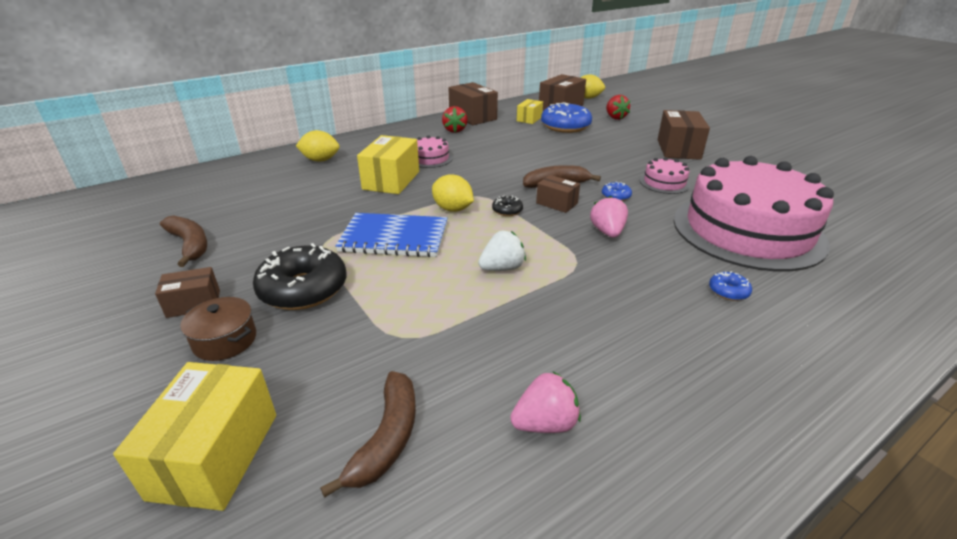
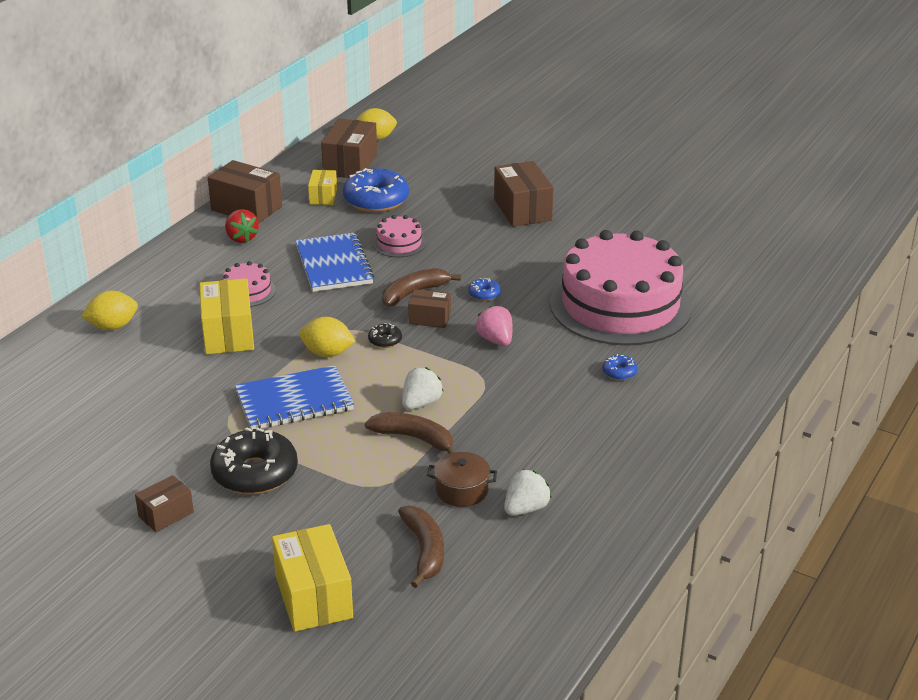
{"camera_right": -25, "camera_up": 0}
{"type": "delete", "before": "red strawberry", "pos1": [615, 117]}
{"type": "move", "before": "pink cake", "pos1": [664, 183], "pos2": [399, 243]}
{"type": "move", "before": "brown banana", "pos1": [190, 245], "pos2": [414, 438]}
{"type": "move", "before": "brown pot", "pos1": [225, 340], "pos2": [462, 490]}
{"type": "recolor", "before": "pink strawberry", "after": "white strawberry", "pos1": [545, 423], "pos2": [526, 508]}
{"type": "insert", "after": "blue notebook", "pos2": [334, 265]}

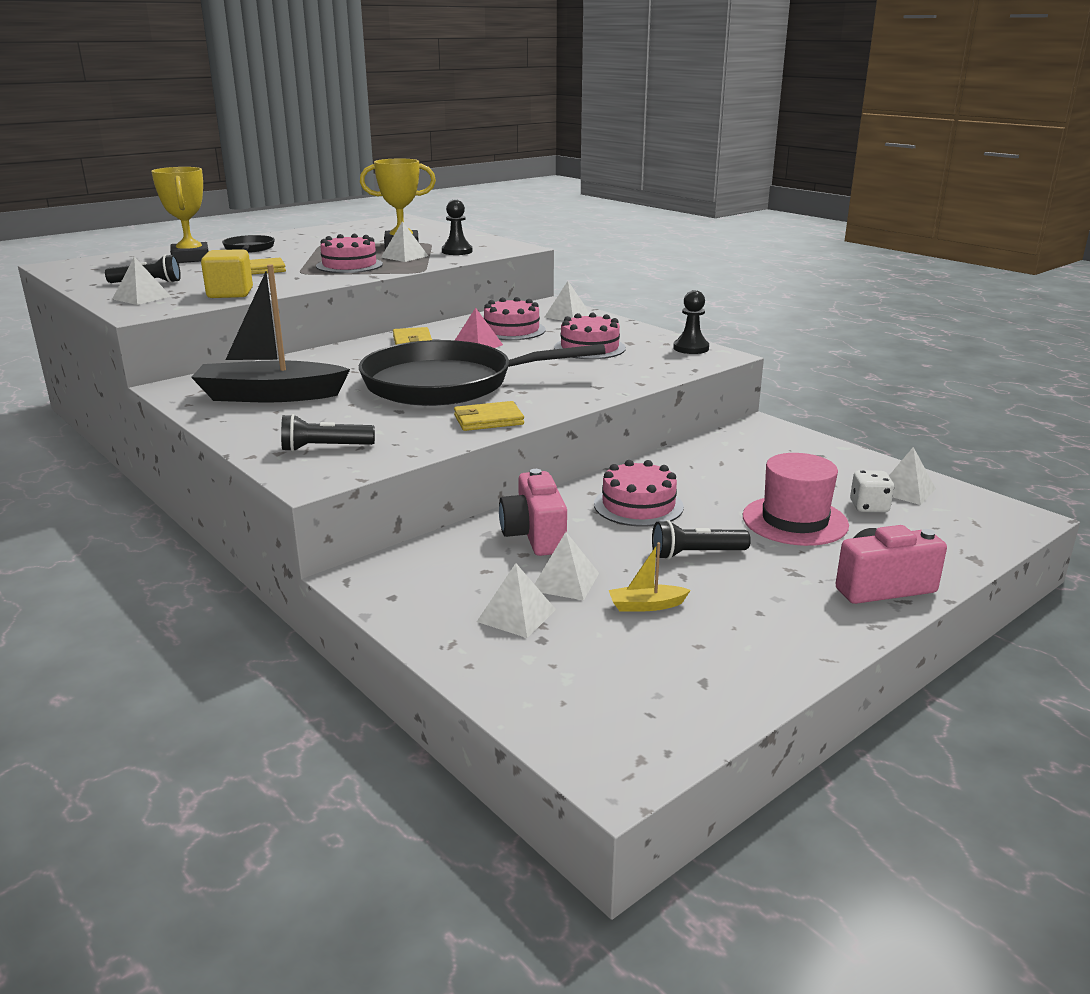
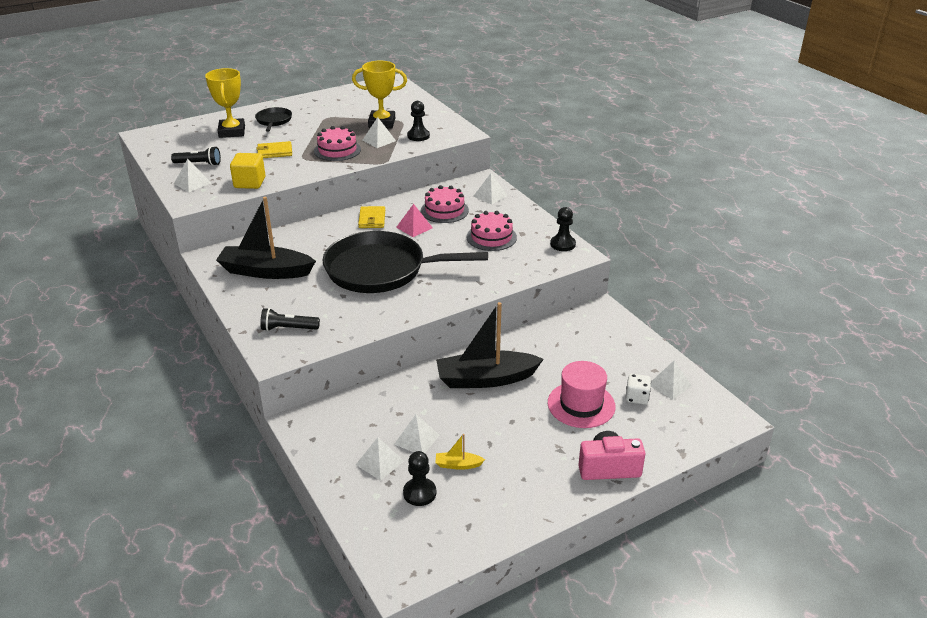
{"camera_right": 10, "camera_up": 10}
{"type": "delete", "before": "yellow wallet", "pos1": [488, 420]}
{"type": "replace", "before": "pink cake", "after": "black boat", "pos1": [638, 505], "pos2": [485, 379]}
{"type": "delete", "before": "pink camera", "pos1": [534, 536]}
{"type": "delete", "before": "black flashlight", "pos1": [696, 554]}
{"type": "insert", "after": "black pawn", "pos2": [419, 493]}

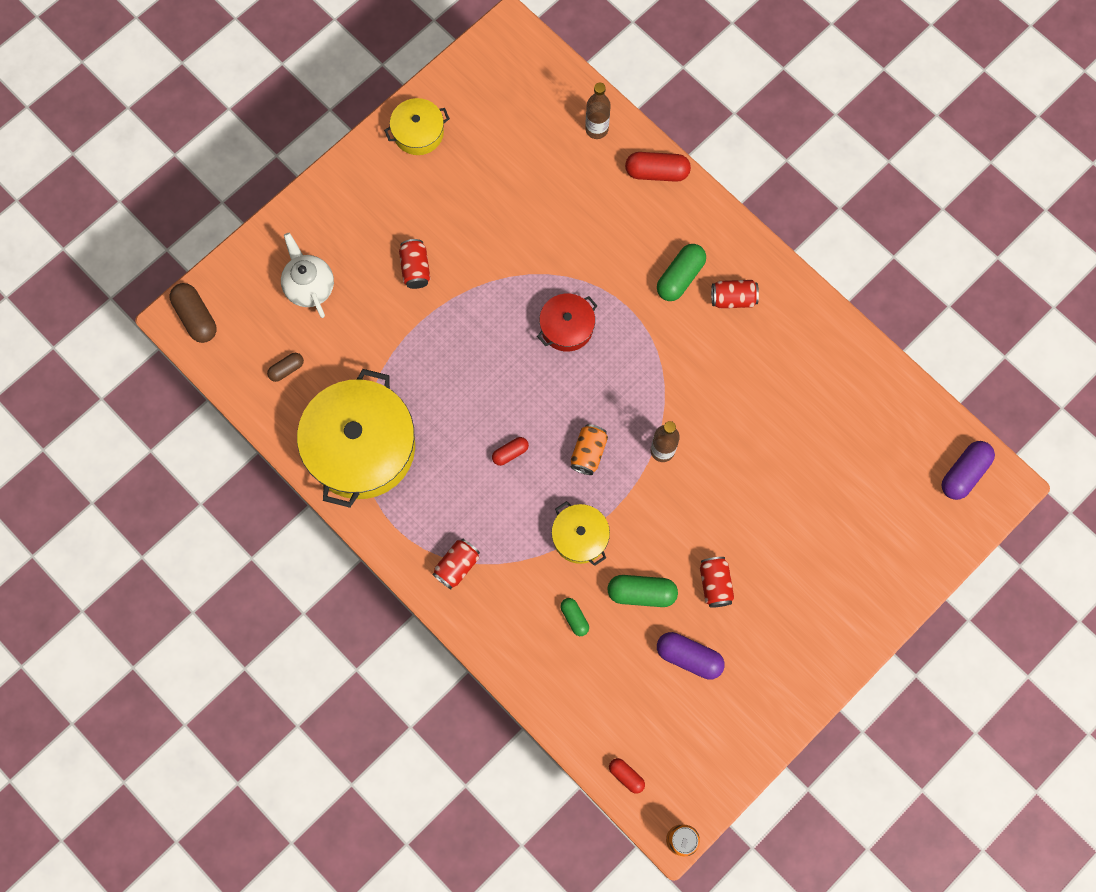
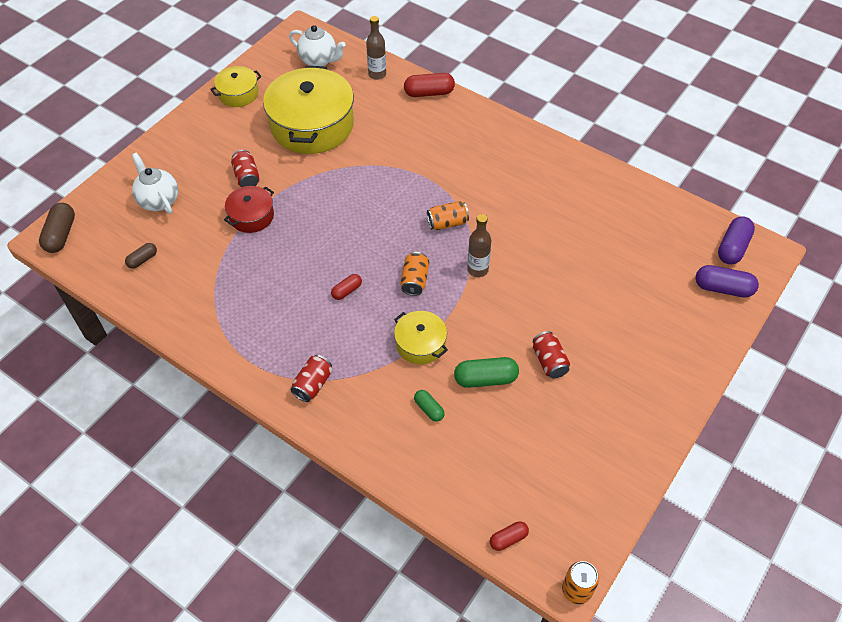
{"camera_right": -10, "camera_up": -20}
{"type": "delete", "before": "green capsule", "pos1": [680, 277]}
{"type": "delete", "before": "red can", "pos1": [733, 298]}
{"type": "rotate", "before": "brown capsule", "pos1": [196, 317], "pos2": [61, 235], "turn": 45}
{"type": "move", "before": "red pot", "pos1": [567, 327], "pos2": [251, 216]}
{"type": "move", "before": "yellow pot", "pos1": [361, 447], "pos2": [312, 125]}
{"type": "move", "before": "purple capsule", "pos1": [689, 657], "pos2": [723, 288]}
{"type": "rotate", "before": "red capsule", "pos1": [626, 776], "pos2": [508, 539], "turn": -60}
{"type": "insert", "after": "white teapot", "pos2": [319, 60]}
{"type": "insert", "after": "orange can", "pos2": [447, 223]}

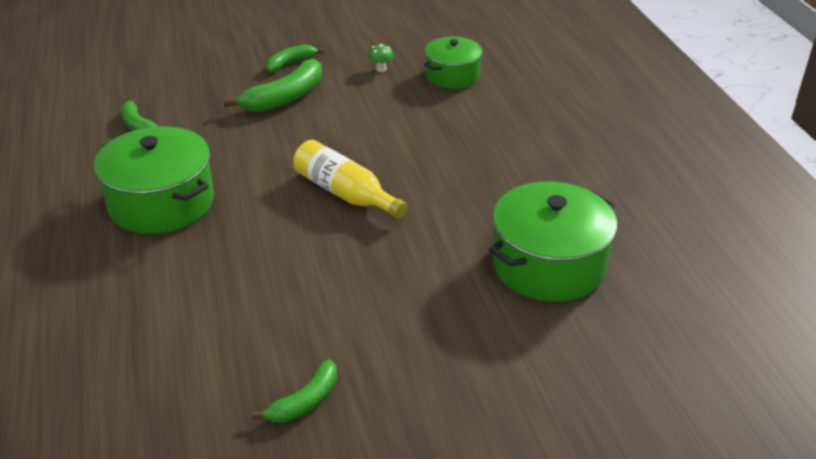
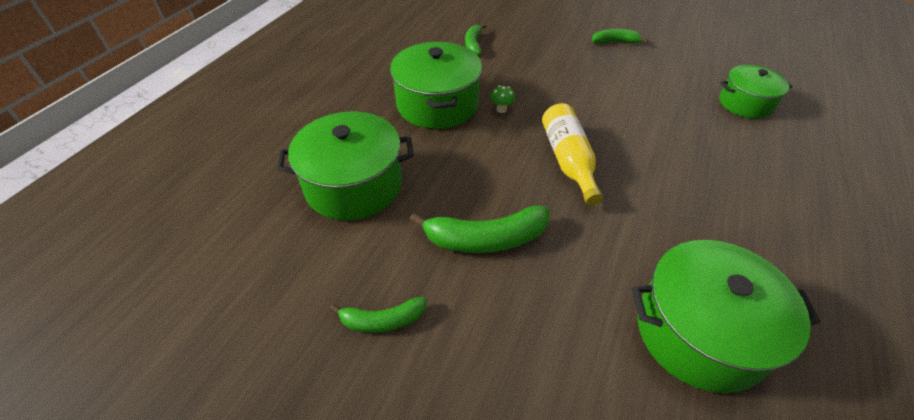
{"camera_right": 40, "camera_up": 10}
{"type": "move", "before": "green mushroom", "pos1": [381, 69], "pos2": [501, 109]}
{"type": "move", "before": "green banana", "pos1": [285, 98], "pos2": [485, 239]}
{"type": "insert", "after": "green pot", "pos2": [354, 185]}

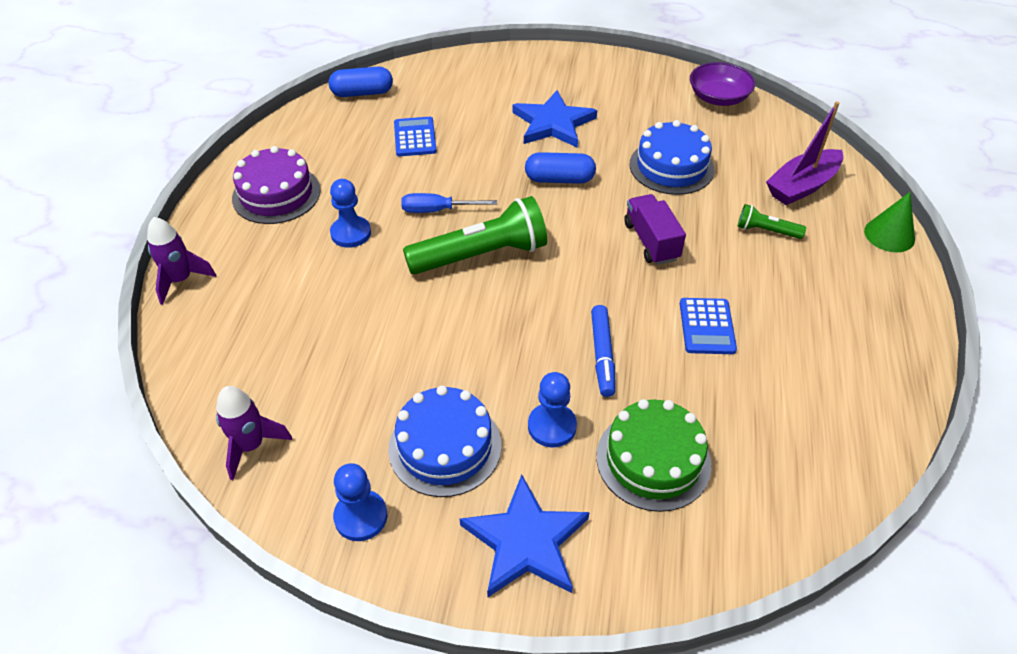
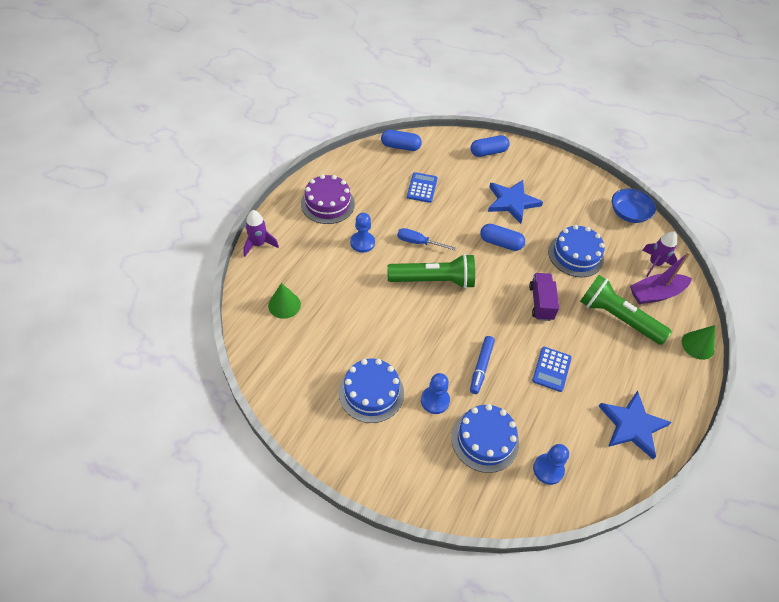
{"camera_right": 15, "camera_up": 5}
{"type": "recolor", "before": "purple bowl", "after": "blue bowl", "pos1": [718, 97], "pos2": [629, 213]}
{"type": "resize", "before": "green flashlight", "pos1": [766, 231], "pos2": [617, 318], "scale": 2.1}
{"type": "move", "before": "purple rocket", "pos1": [251, 446], "pos2": [654, 264]}
{"type": "recolor", "before": "green cake", "after": "blue cake", "pos1": [653, 460], "pos2": [485, 439]}
{"type": "move", "before": "blue pawn", "pos1": [361, 516], "pos2": [548, 469]}
{"type": "move", "before": "blue star", "pos1": [526, 541], "pos2": [632, 426]}
{"type": "insert", "after": "blue capsule", "pos2": [488, 152]}
{"type": "insert", "after": "green cone", "pos2": [284, 305]}

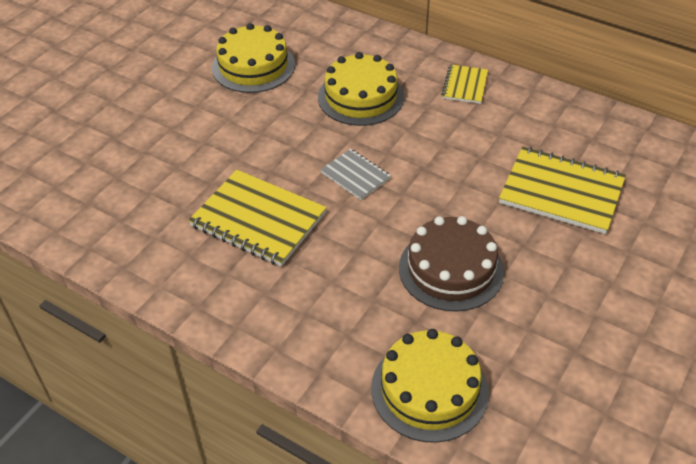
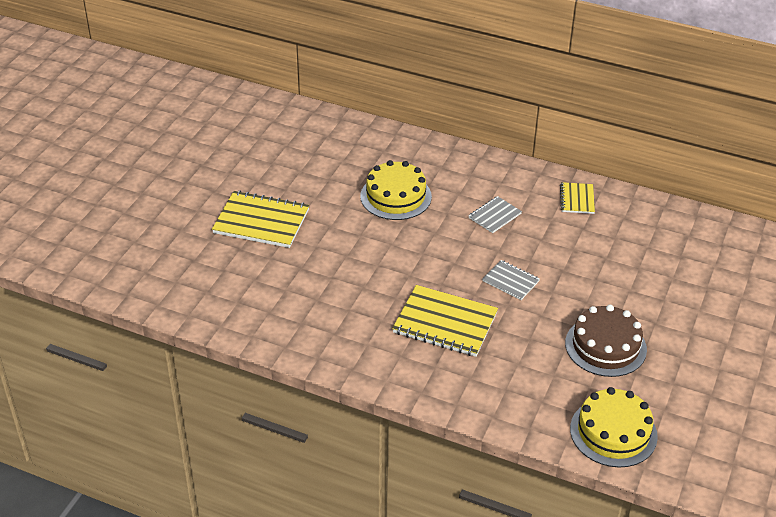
{"camera_right": -10, "camera_up": -5}
{"type": "replace", "before": "yellow cake", "after": "grey notebook", "pos1": [361, 97], "pos2": [495, 216]}
{"type": "move", "before": "yellow notebook", "pos1": [561, 192], "pos2": [261, 221]}

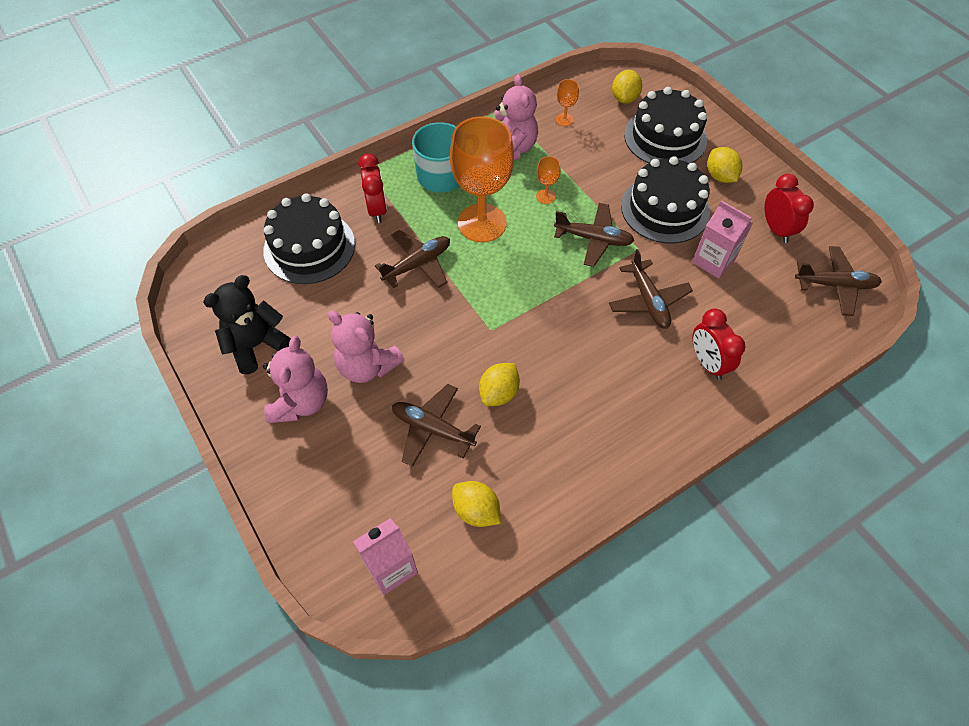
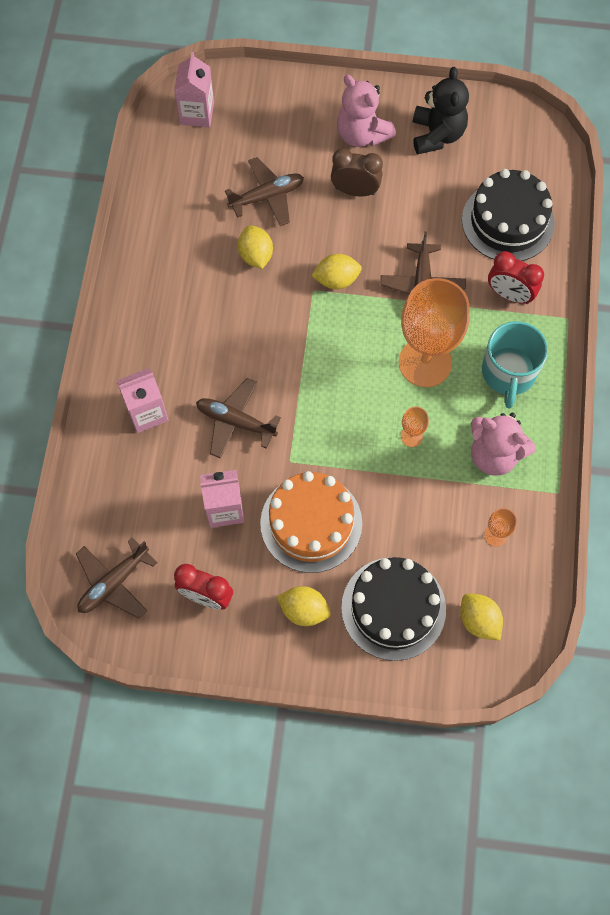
{"camera_right": 130, "camera_up": 10}
{"type": "recolor", "before": "black cake", "after": "orange cake", "pos1": [665, 209], "pos2": [311, 523]}
{"type": "delete", "before": "brown plane", "pos1": [593, 239]}
{"type": "replace", "before": "red clock", "after": "pink carton", "pos1": [707, 363], "pos2": [147, 413]}
{"type": "replace", "before": "pink teddy bear", "after": "brown clock", "pos1": [367, 366], "pos2": [355, 191]}
{"type": "move", "before": "yellow lemon", "pos1": [476, 511], "pos2": [336, 280]}

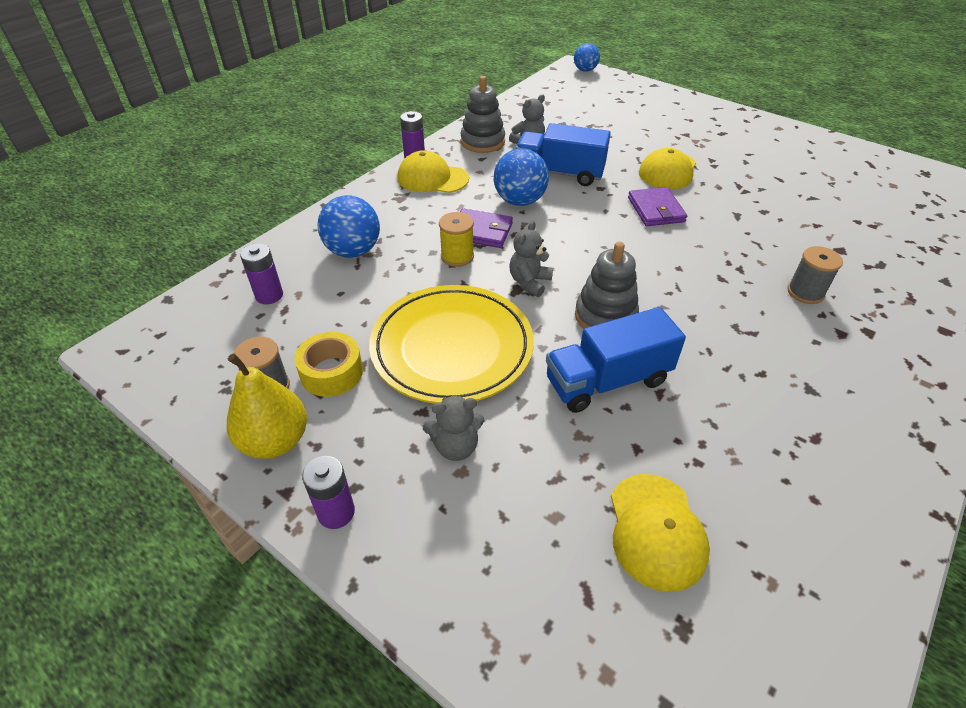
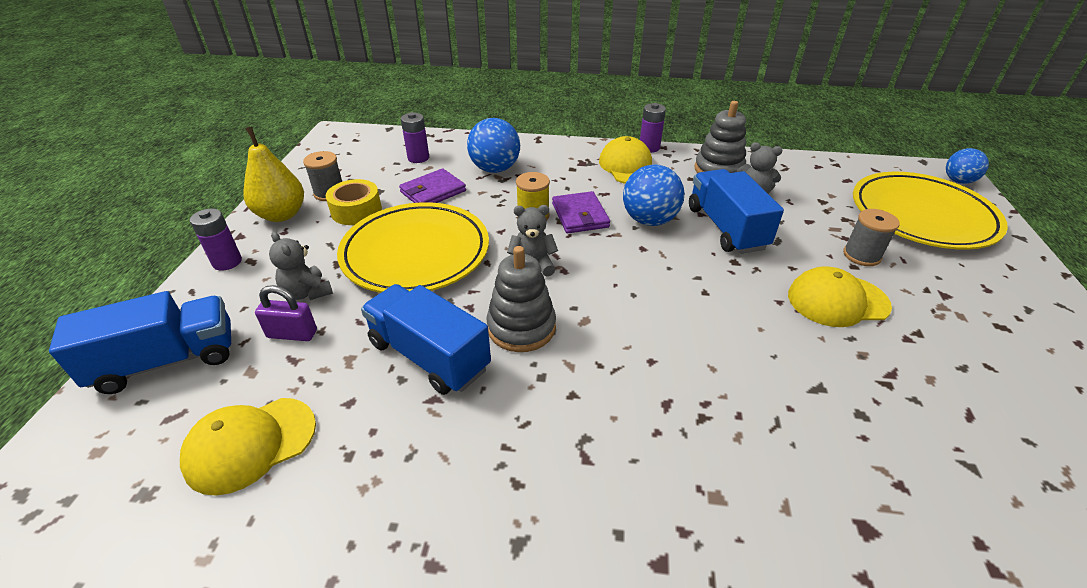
{"camera_right": 60, "camera_up": -5}
{"type": "move", "before": "purple wallet", "pos1": [656, 210], "pos2": [433, 191]}
{"type": "move", "before": "grey spool", "pos1": [805, 292], "pos2": [861, 255]}
{"type": "insert", "after": "yellow plate", "pos2": [922, 216]}
{"type": "insert", "after": "purple padlock", "pos2": [292, 334]}
{"type": "insert", "after": "blue truck", "pos2": [167, 361]}

